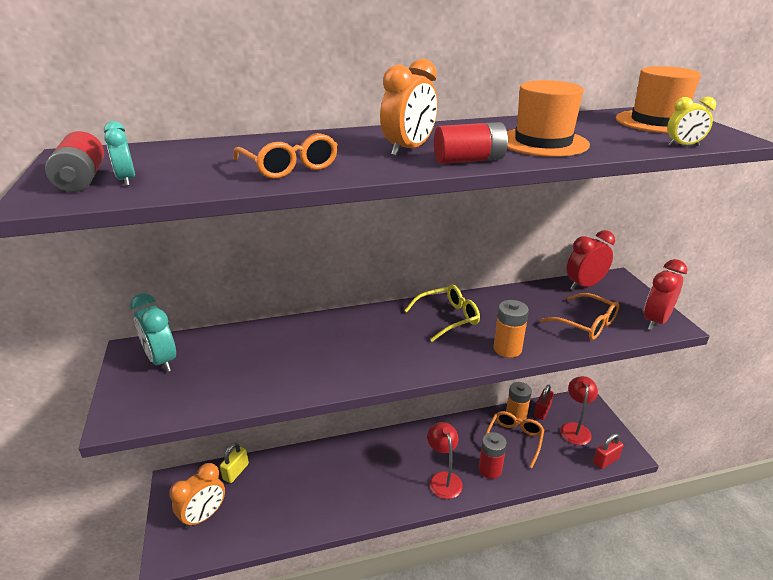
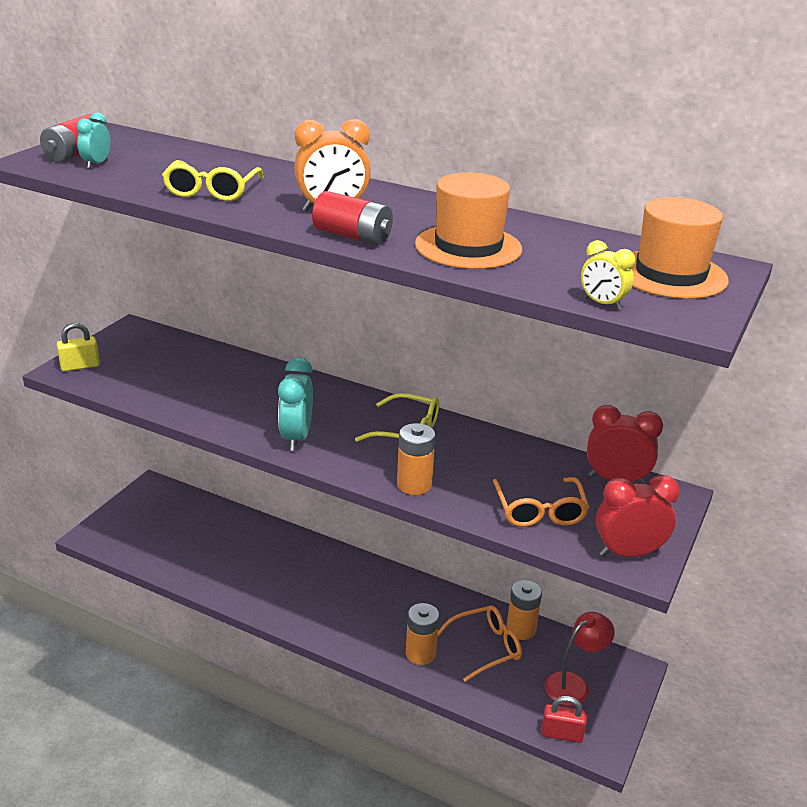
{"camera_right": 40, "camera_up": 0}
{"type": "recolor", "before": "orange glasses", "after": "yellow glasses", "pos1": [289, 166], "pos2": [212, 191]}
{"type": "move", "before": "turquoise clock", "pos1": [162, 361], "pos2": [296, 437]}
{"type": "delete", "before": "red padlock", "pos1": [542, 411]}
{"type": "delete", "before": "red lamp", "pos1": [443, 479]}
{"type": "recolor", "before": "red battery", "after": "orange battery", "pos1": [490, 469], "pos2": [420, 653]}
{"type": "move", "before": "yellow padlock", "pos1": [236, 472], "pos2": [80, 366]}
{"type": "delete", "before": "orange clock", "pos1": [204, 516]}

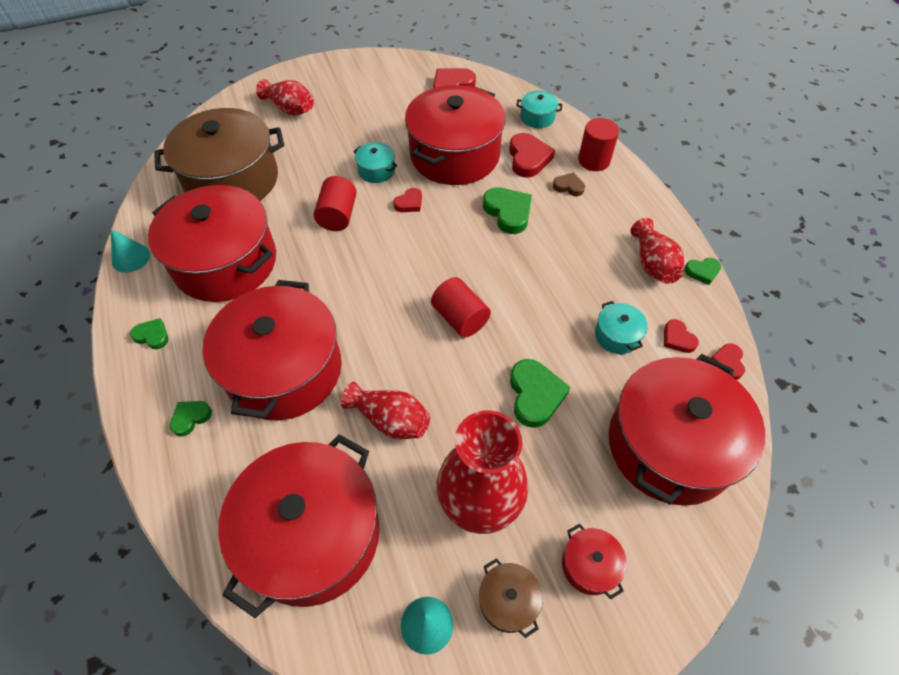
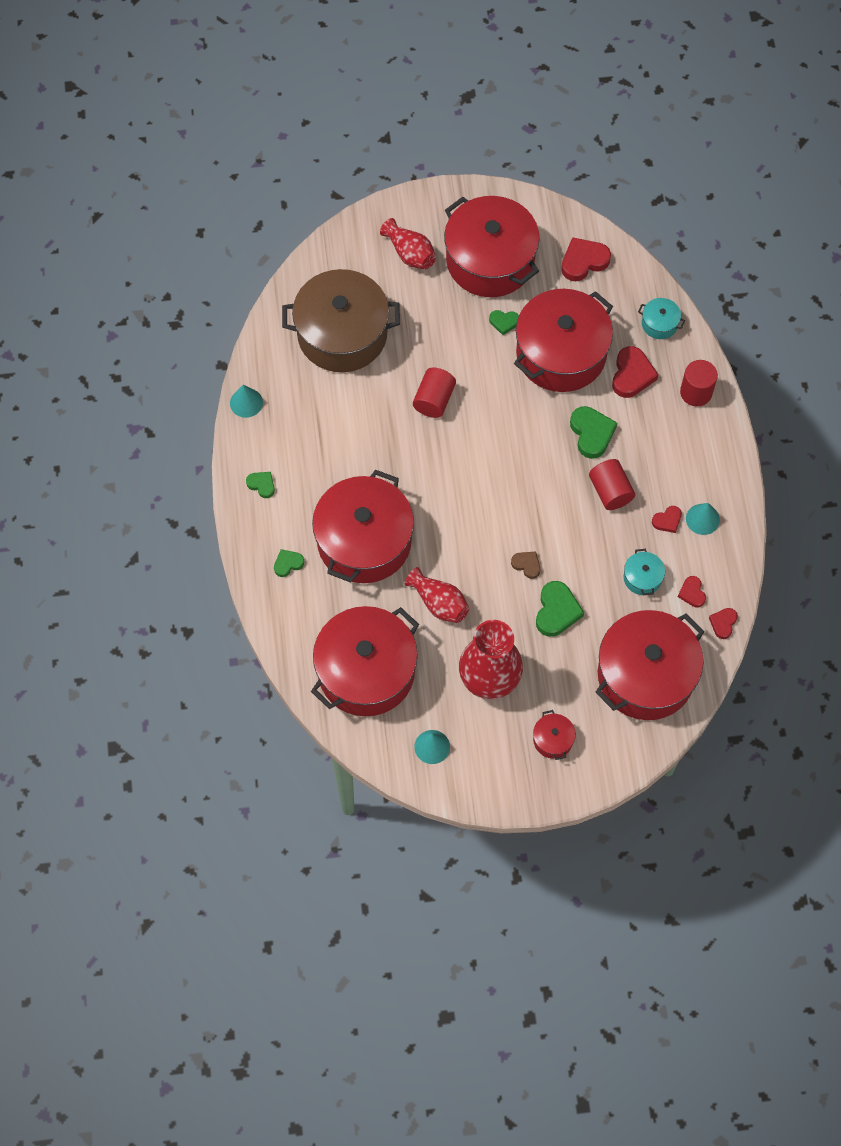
{"camera_right": 15, "camera_up": 10}
{"type": "delete", "before": "turquoise pot", "pos1": [376, 170]}
{"type": "move", "before": "brown heart", "pos1": [568, 186], "pos2": [526, 565]}
{"type": "move", "before": "red pot", "pos1": [225, 262], "pos2": [490, 260]}
{"type": "move", "before": "red heart", "pos1": [409, 203], "pos2": [667, 521]}
{"type": "replace", "before": "red vase", "after": "turquoise cone", "pos1": [652, 264], "pos2": [702, 519]}
{"type": "move", "before": "green heart", "pos1": [702, 272], "pos2": [504, 322]}
{"type": "move", "before": "red cylinder", "pos1": [460, 318], "pos2": [610, 491]}
{"type": "delete", "before": "brown pot", "pos1": [508, 601]}

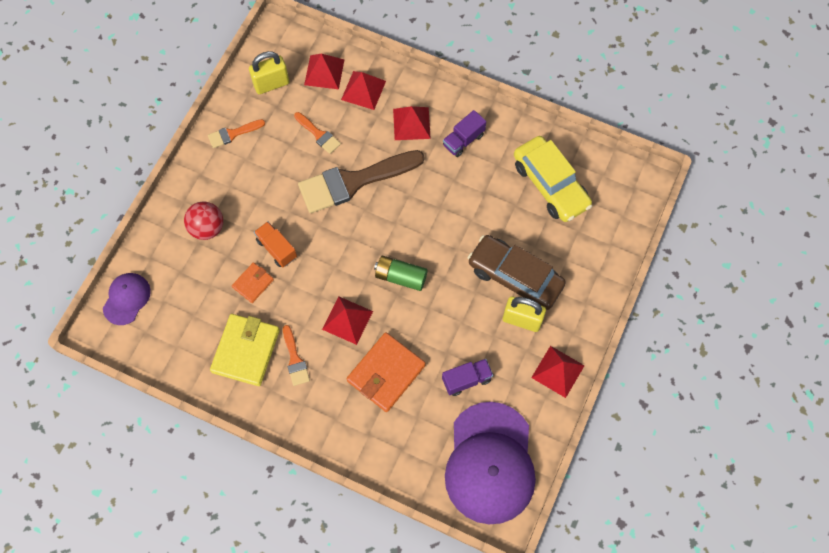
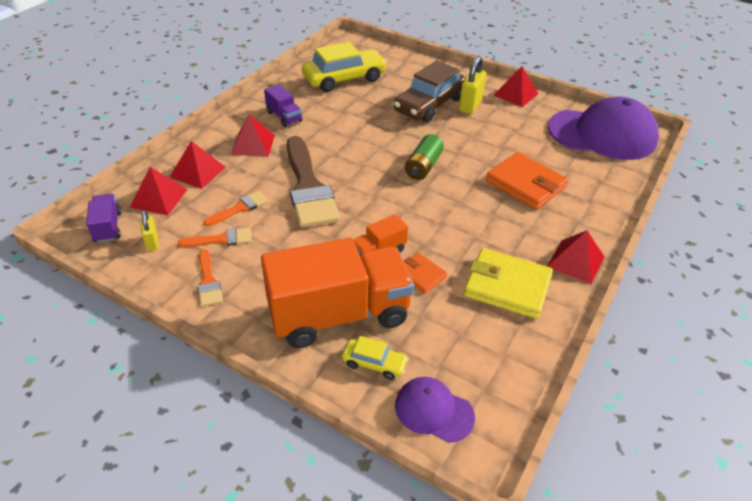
{"camera_right": -85, "camera_up": -25}
{"type": "resize", "before": "yellow padlock", "pos1": [271, 84], "pos2": [152, 242], "scale": 0.57}
{"type": "replace", "before": "red ball", "after": "orange truck", "pos1": [207, 228], "pos2": [339, 314]}
{"type": "move", "before": "red pyramid", "pos1": [347, 320], "pos2": [576, 261]}
{"type": "move", "before": "orange brush", "pos1": [295, 359], "pos2": [221, 239]}
{"type": "move", "before": "purple truck", "pos1": [466, 380], "pos2": [108, 227]}
{"type": "insert", "after": "yellow car", "pos2": [374, 363]}

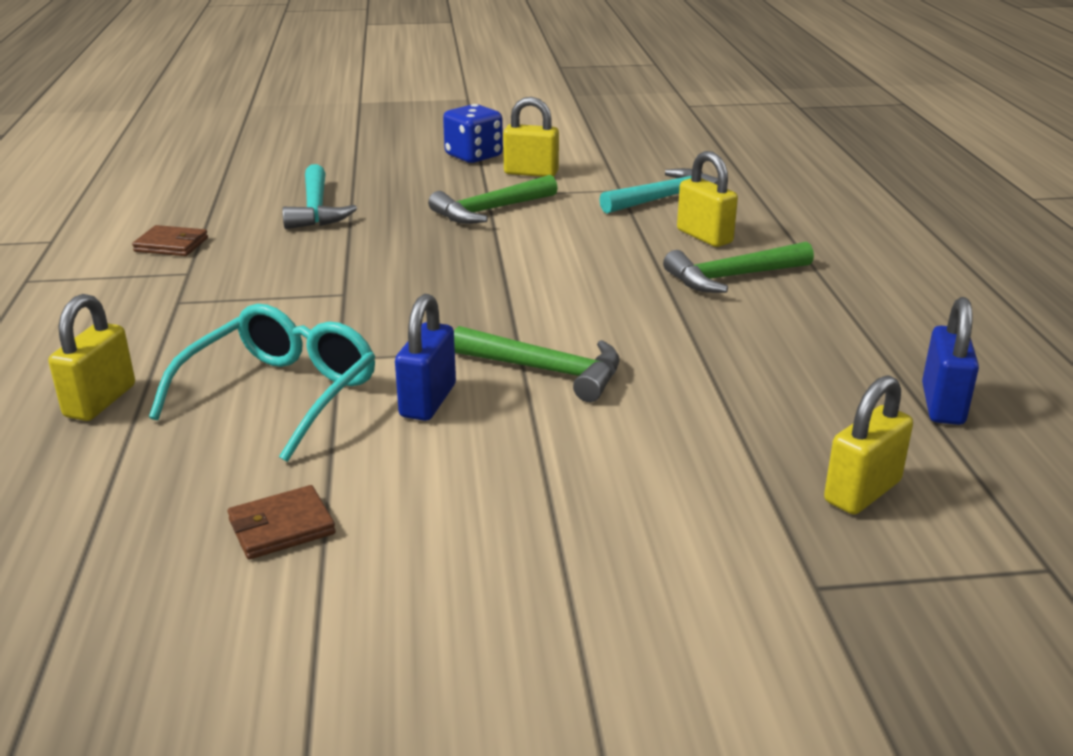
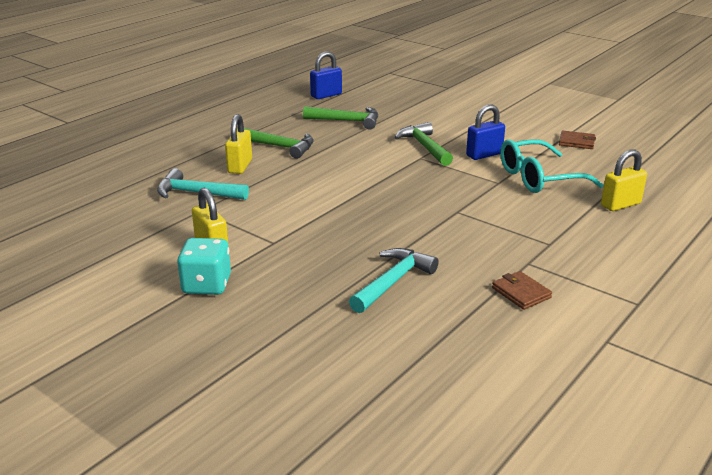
{"camera_right": -135, "camera_up": 0}
{"type": "recolor", "before": "blue dice", "after": "turquoise dice", "pos1": [474, 156], "pos2": [206, 285]}
{"type": "move", "before": "green hammer", "pos1": [490, 210], "pos2": [347, 121]}
{"type": "delete", "before": "yellow padlock", "pos1": [862, 492]}

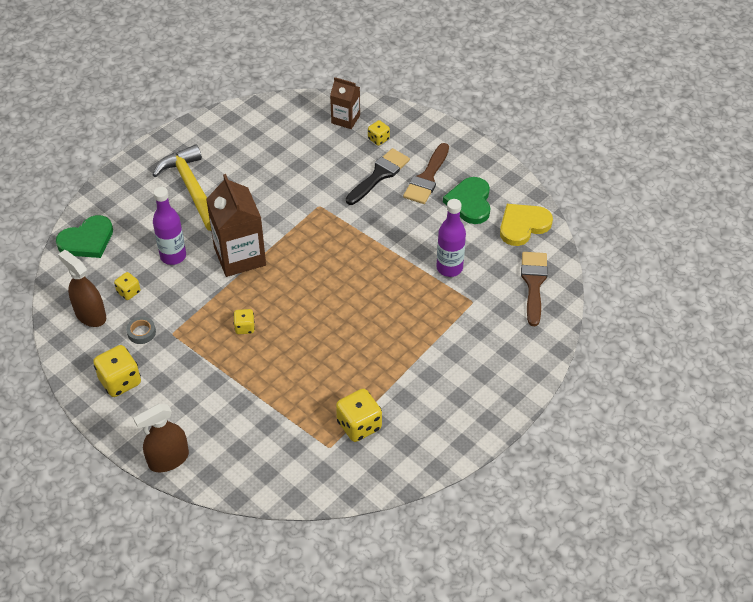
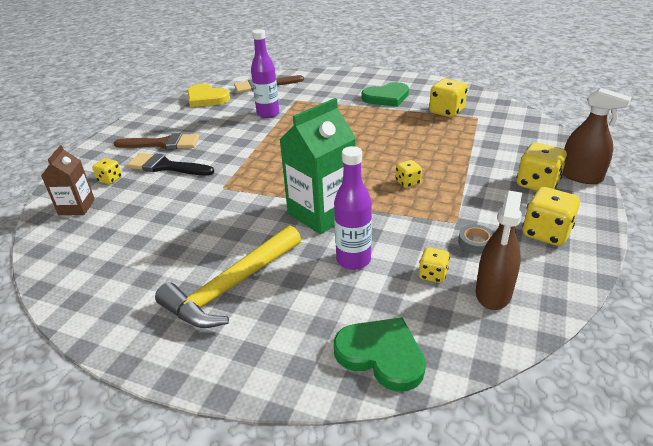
{"camera_right": -110, "camera_up": -15}
{"type": "recolor", "before": "brown carton", "after": "green carton", "pos1": [240, 256], "pos2": [321, 213]}
{"type": "move", "before": "green heart", "pos1": [470, 202], "pos2": [386, 97]}
{"type": "insert", "after": "yellow dice", "pos2": [537, 184]}

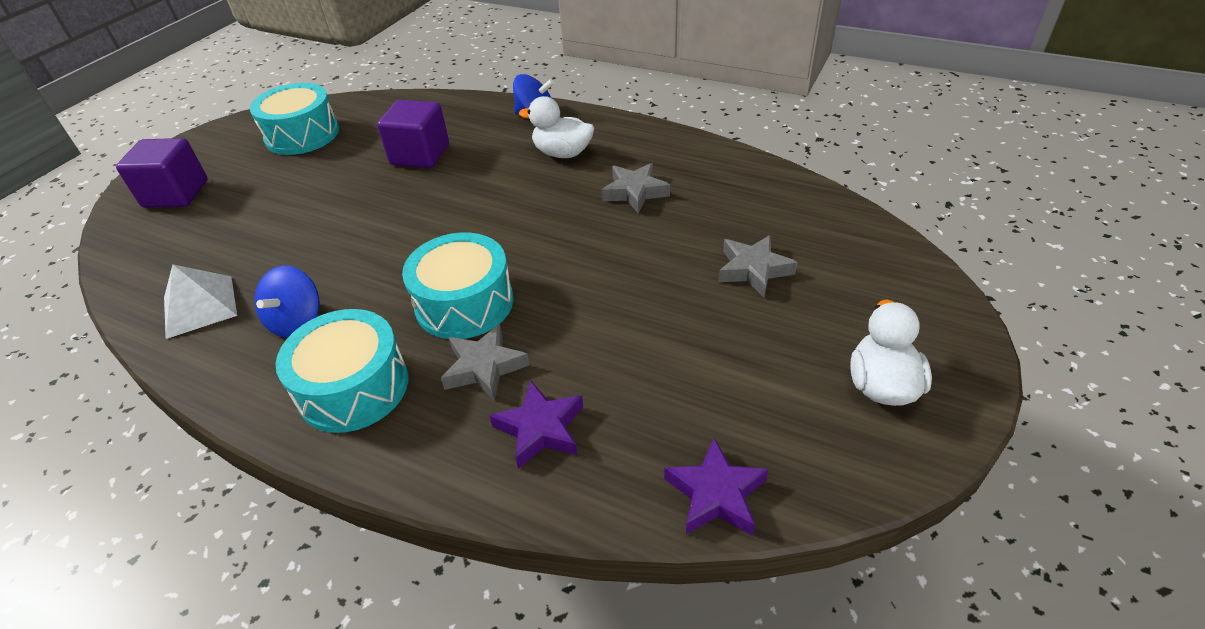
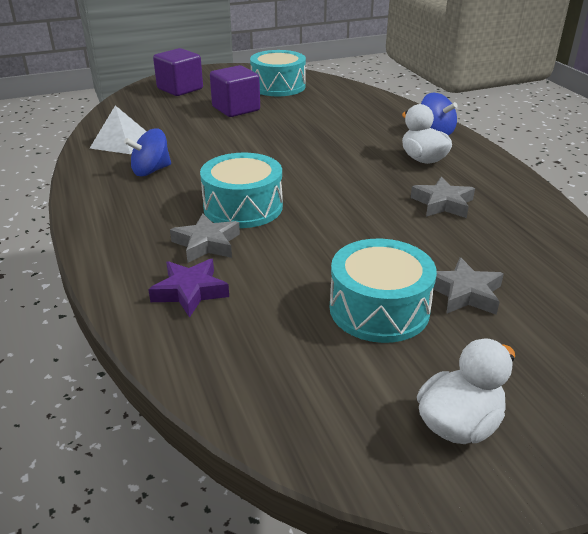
{"camera_right": 40, "camera_up": -10}
{"type": "move", "before": "purple cube", "pos1": [420, 155], "pos2": [236, 109]}
{"type": "move", "before": "turquoise drum", "pos1": [353, 387], "pos2": [379, 309]}
{"type": "delete", "before": "purple star", "pos1": [716, 494]}

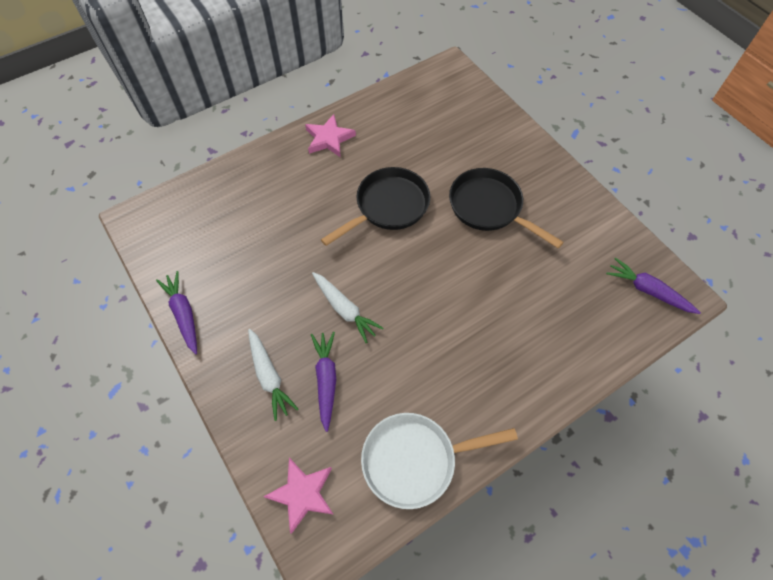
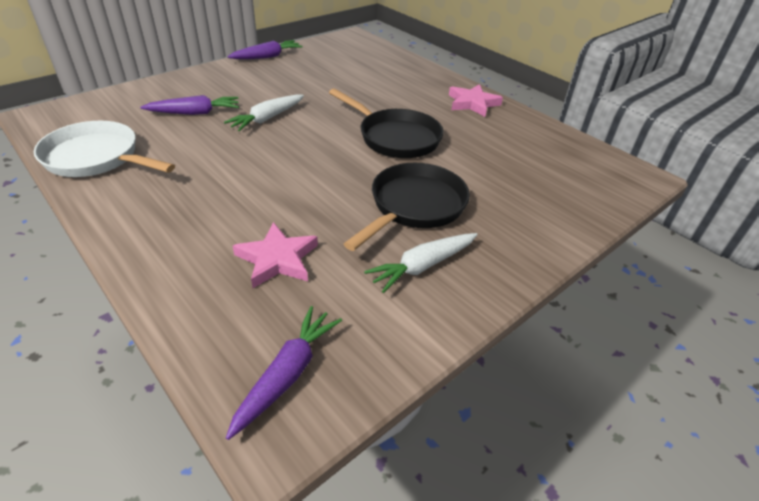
{"camera_right": 80, "camera_up": -20}
{"type": "move", "before": "white carrot", "pos1": [269, 376], "pos2": [423, 266]}
{"type": "rotate", "before": "white pan", "pos1": [415, 460], "pos2": [97, 158], "turn": -45}
{"type": "move", "before": "pink star", "pos1": [302, 494], "pos2": [277, 259]}

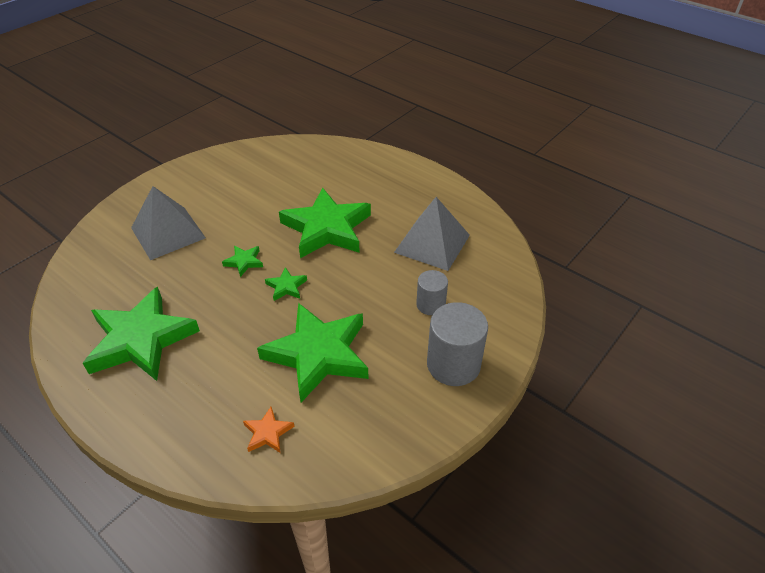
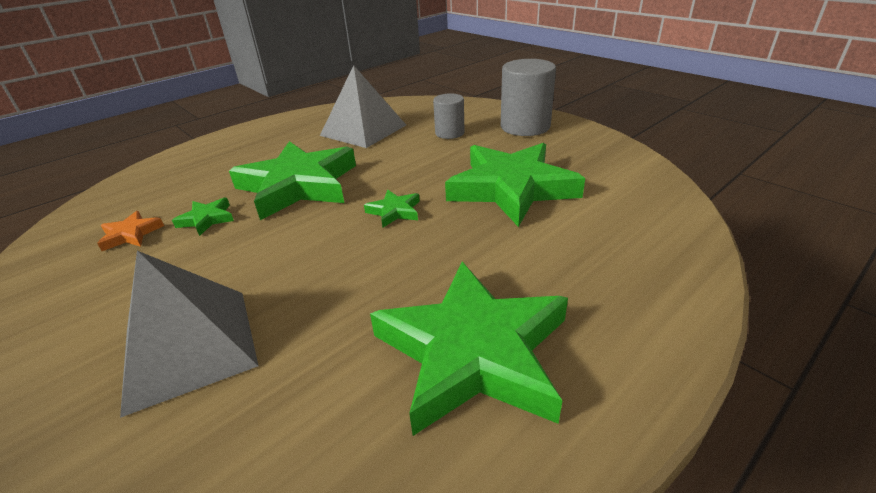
{"camera_right": -80, "camera_up": -10}
{"type": "move", "before": "green star", "pos1": [244, 262], "pos2": [207, 219]}
{"type": "move", "before": "orange star", "pos1": [268, 433], "pos2": [131, 234]}

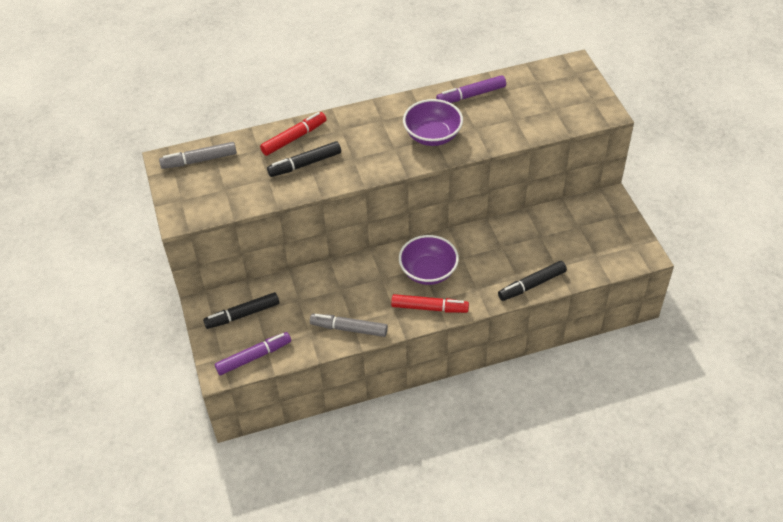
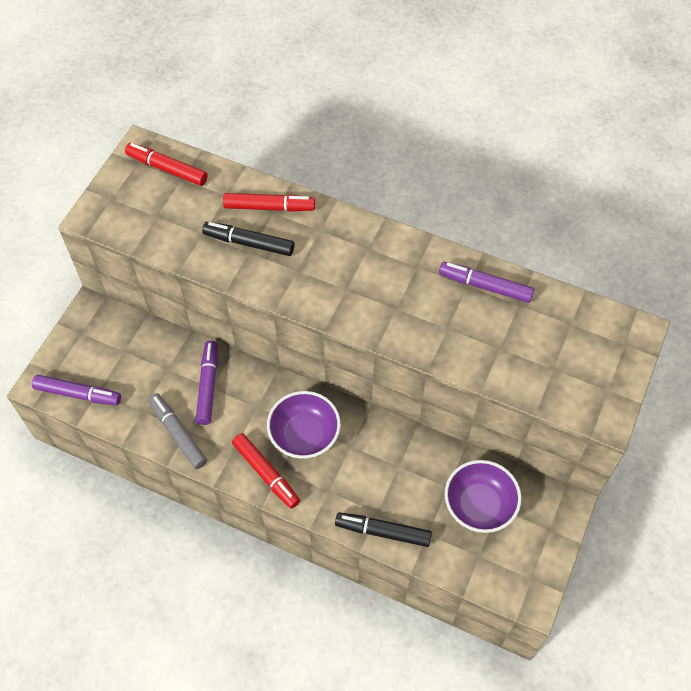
{"camera_right": 40, "camera_up": 10}
{"type": "move", "before": "purple bowl", "pos1": [432, 136], "pos2": [479, 505]}
{"type": "recolor", "before": "grey marker", "after": "red marker", "pos1": [199, 160], "pos2": [167, 169]}
{"type": "delete", "before": "black marker", "pos1": [242, 315]}
{"type": "insert", "after": "purple marker", "pos2": [208, 385]}

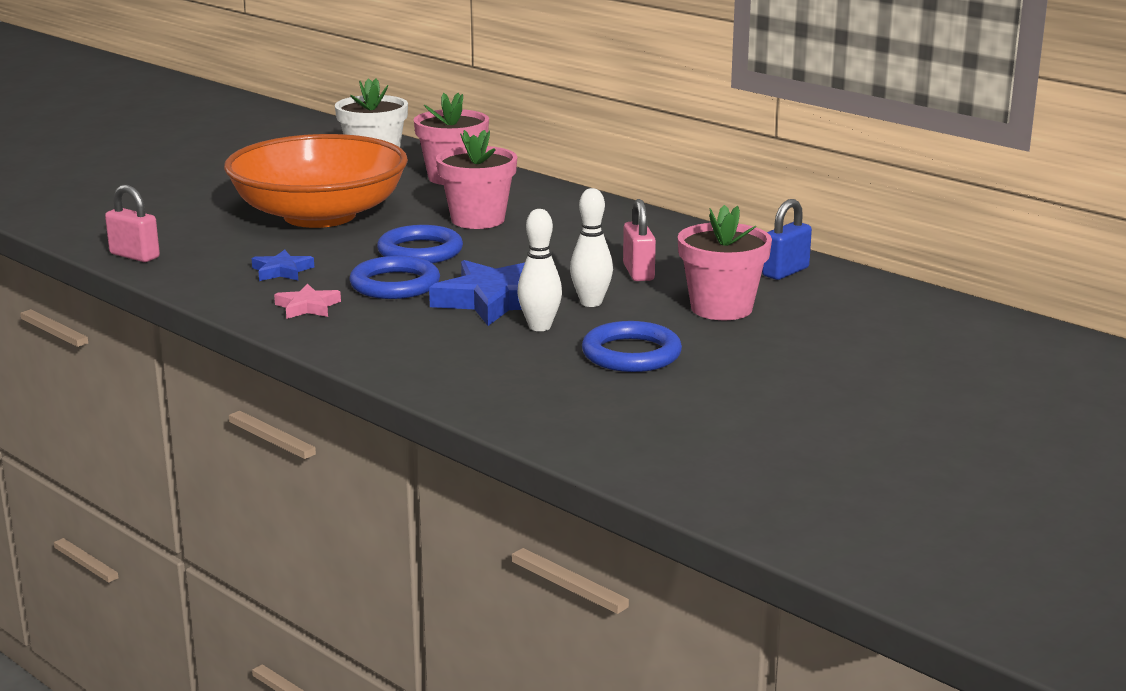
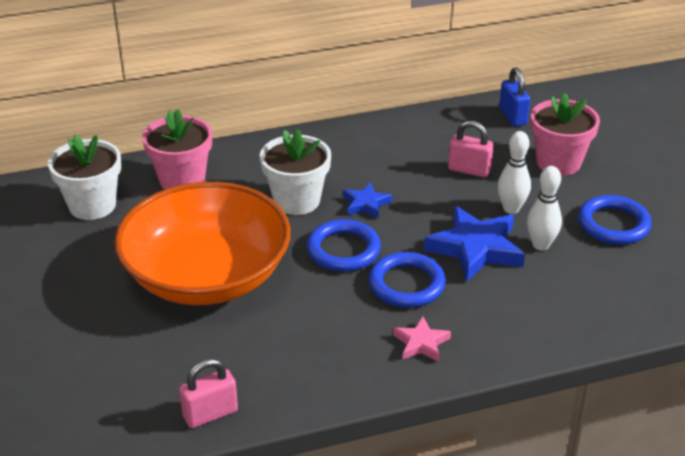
{"camera_right": -60, "camera_up": 15}
{"type": "recolor", "before": "pink flower pot", "after": "white flower pot", "pos1": [478, 220], "pos2": [297, 200]}
{"type": "move", "before": "blue star", "pos1": [282, 271], "pos2": [366, 204]}

